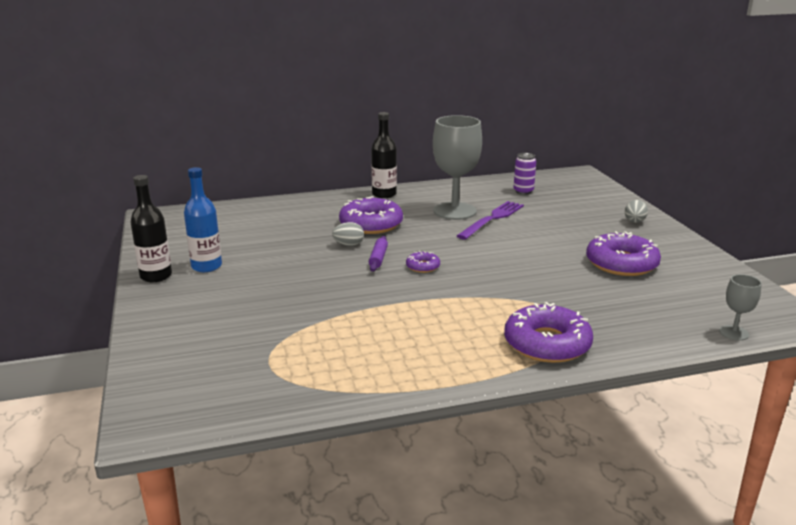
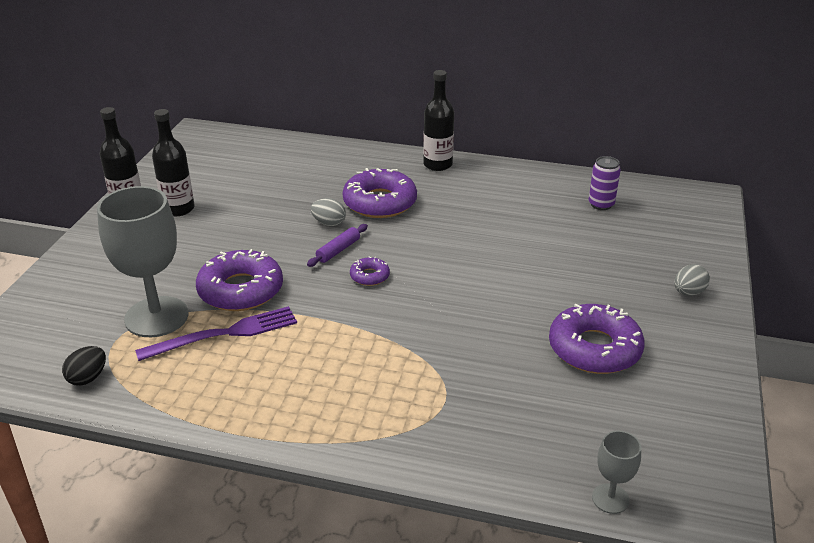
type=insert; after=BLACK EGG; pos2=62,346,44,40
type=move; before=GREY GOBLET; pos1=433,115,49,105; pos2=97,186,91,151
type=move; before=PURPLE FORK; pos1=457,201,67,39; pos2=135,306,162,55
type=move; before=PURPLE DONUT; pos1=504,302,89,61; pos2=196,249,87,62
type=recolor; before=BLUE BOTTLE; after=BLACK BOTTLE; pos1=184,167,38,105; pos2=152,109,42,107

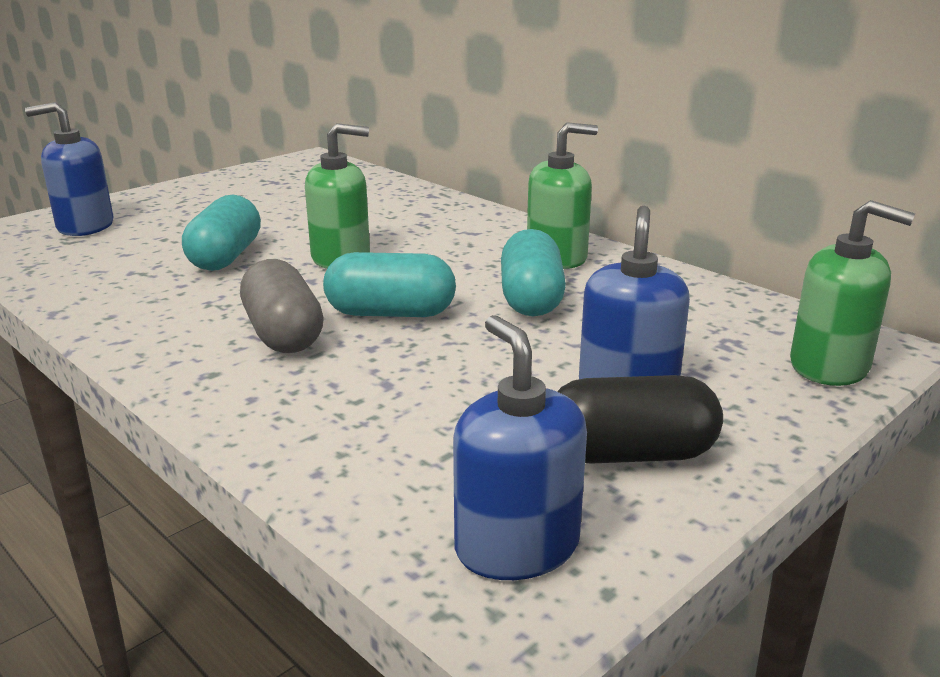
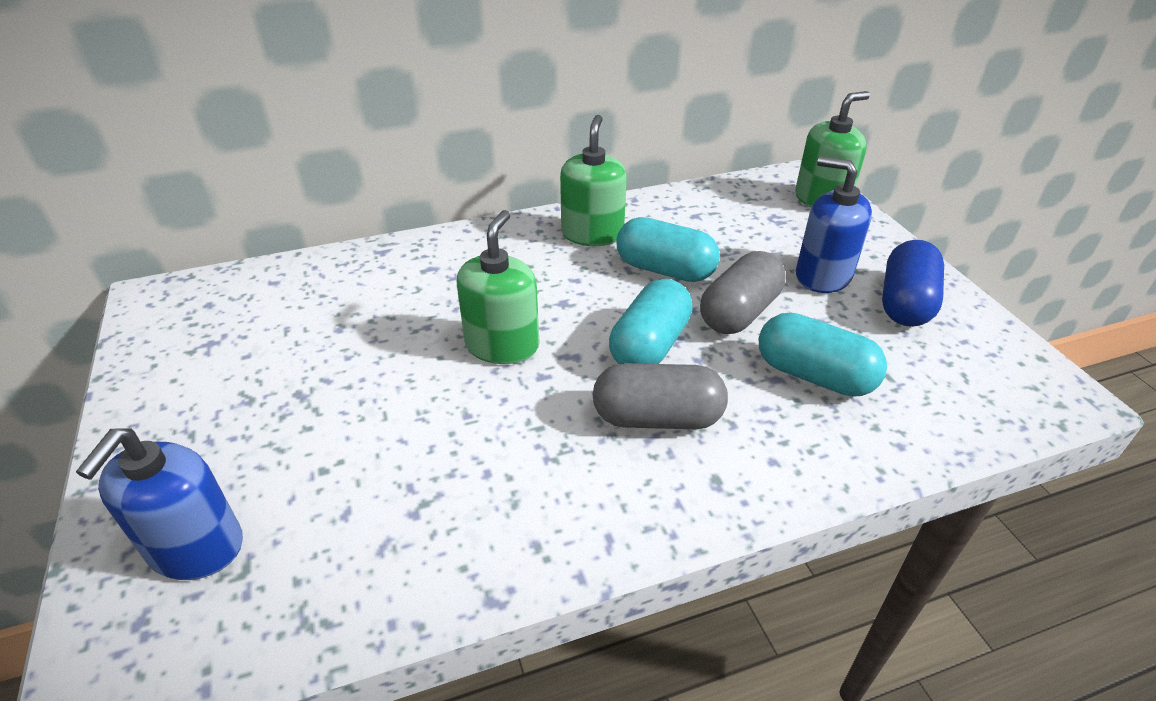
type=delete; before=BLUE SOAP DISPENSER; pos1=453,315,134,265
type=insert; after=GREY CAPSULE; pos2=700,251,86,83
type=move; before=TURQUOISE CAPSULE; pos1=182,195,79,76; pos2=759,312,128,85
type=recolor; before=BLACK CAPSULE; after=BLUE CAPSULE; pos1=557,375,166,89; pos2=882,240,62,87

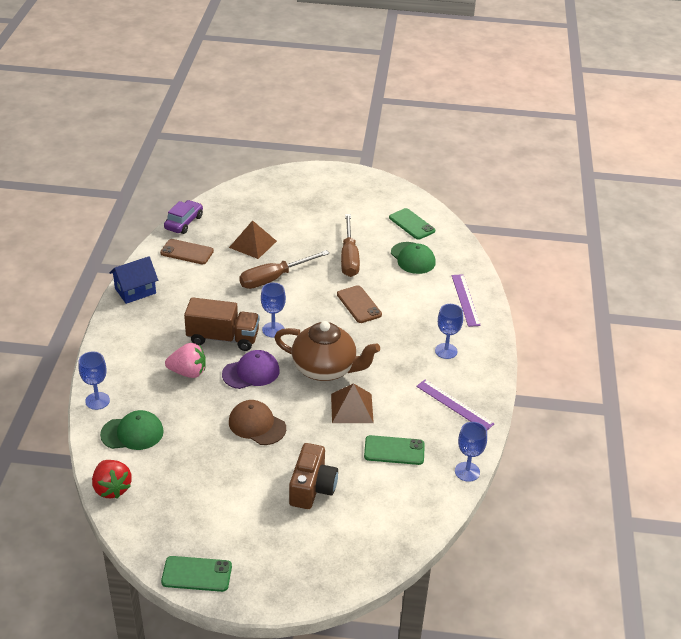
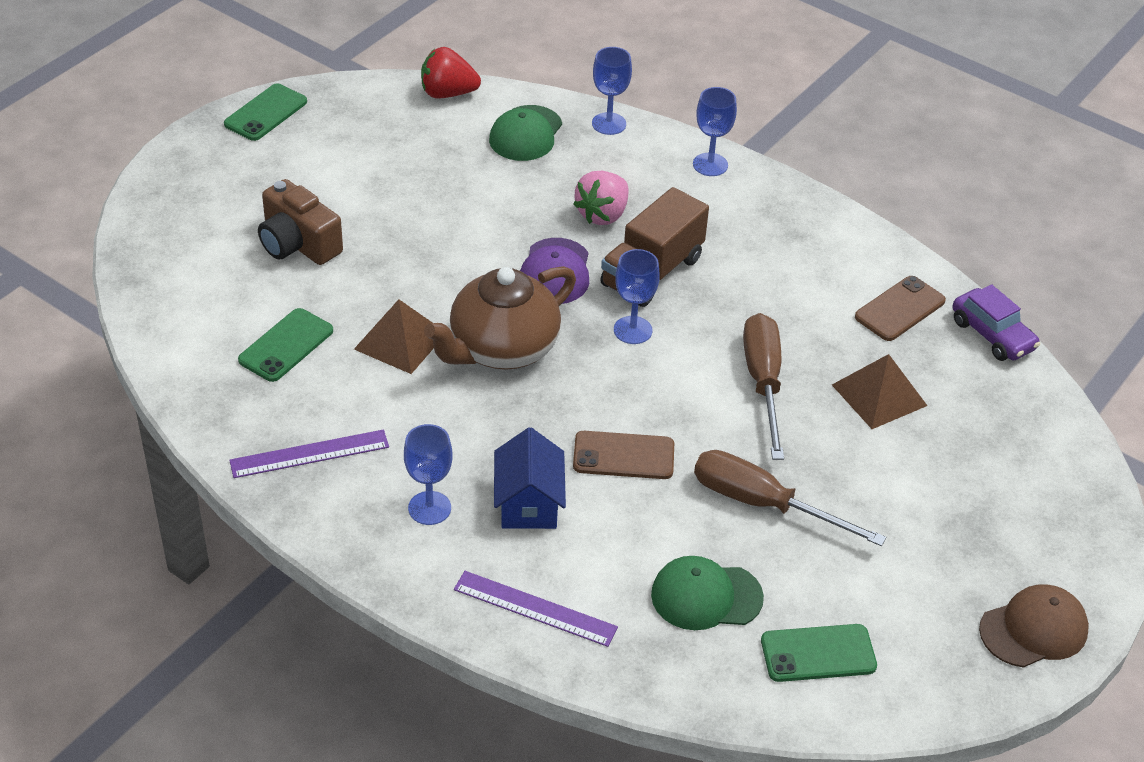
type=move; before=BLUE HOUSE; pos1=110,256,48,48; pos2=494,427,72,102
type=move; before=BROWN CAP; pos1=229,400,57,45; pos2=979,585,110,83
type=move; before=BLUE GOBLET; pos1=455,422,32,60; pos2=693,87,44,89

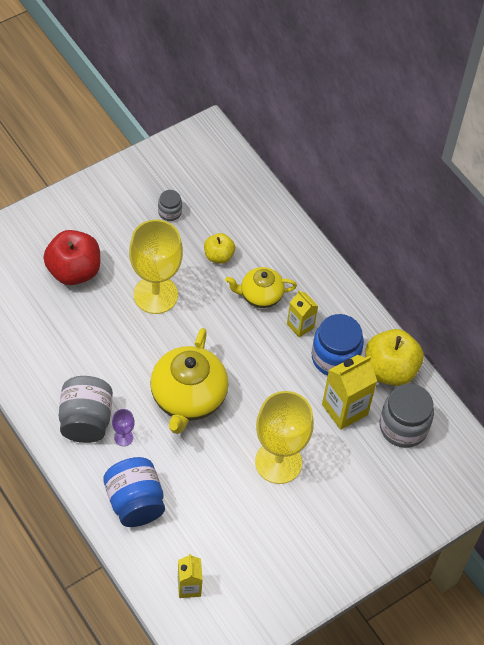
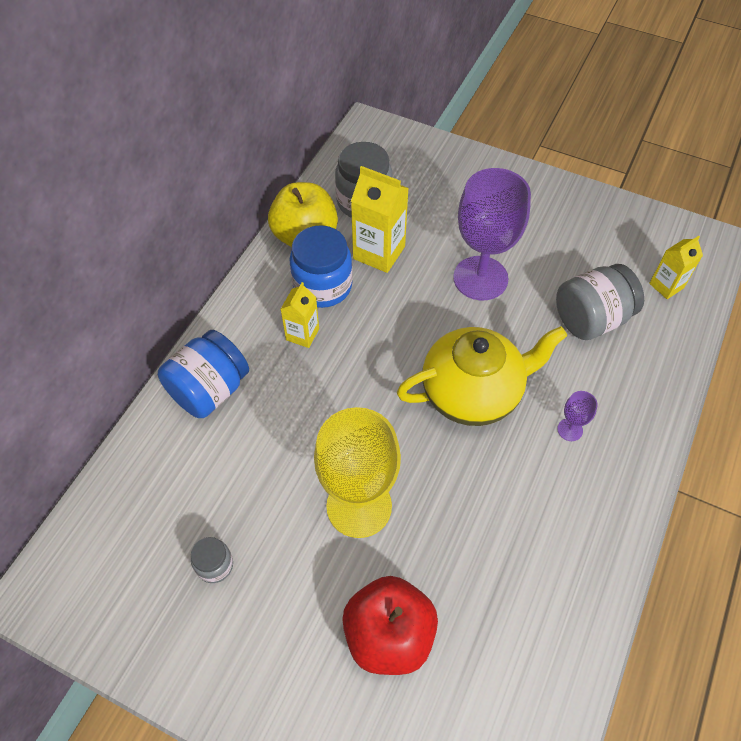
type=delete; before=YELLOW APPLE; pos1=204,233,31,31
type=delete; before=YELLOW TEAPOT; pos1=225,267,72,41
type=move; before=GREY JAR; pos1=59,376,54,67; pos2=556,264,88,76
type=move; before=BLUE JAR; pos1=103,457,62,70; pos2=158,330,91,88
type=recolor; before=YELLOW GOBLET; after=PURPLE GOBLET; pos1=255,391,59,93; pos2=453,168,78,132

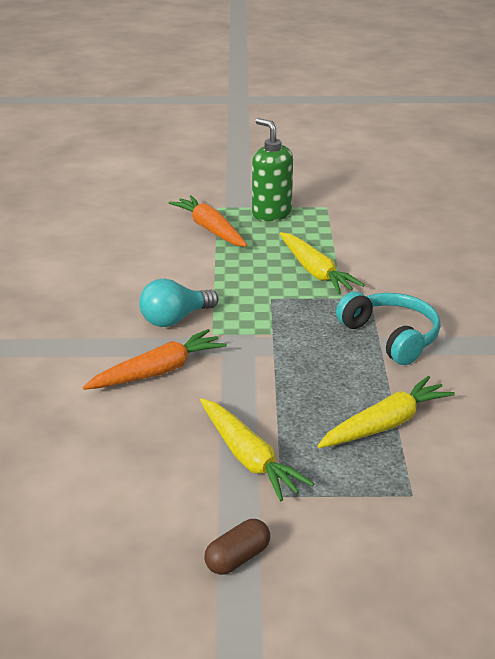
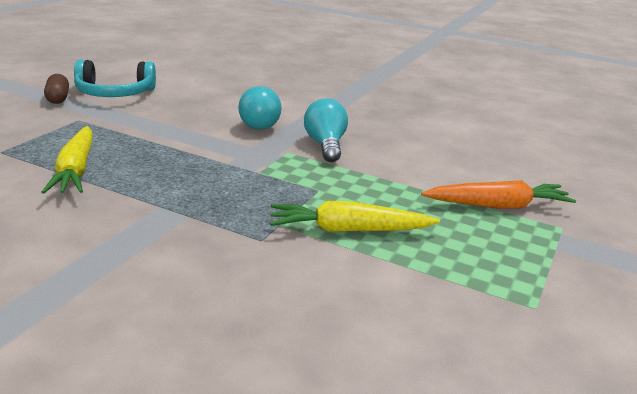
type=delete; before=YELLOW CARROT; pos1=200,398,114,103
type=delete; before=GREEN SOAP DISPENSER; pos1=252,118,41,103
type=move; before=TURQUOISE HEADPHONES; pos1=336,291,105,74; pos2=74,59,82,38
type=replace; before=ORANGE CARROT; after=TURQUOISE LIGHT BULB; pos1=83,329,144,61; pos2=238,86,44,44

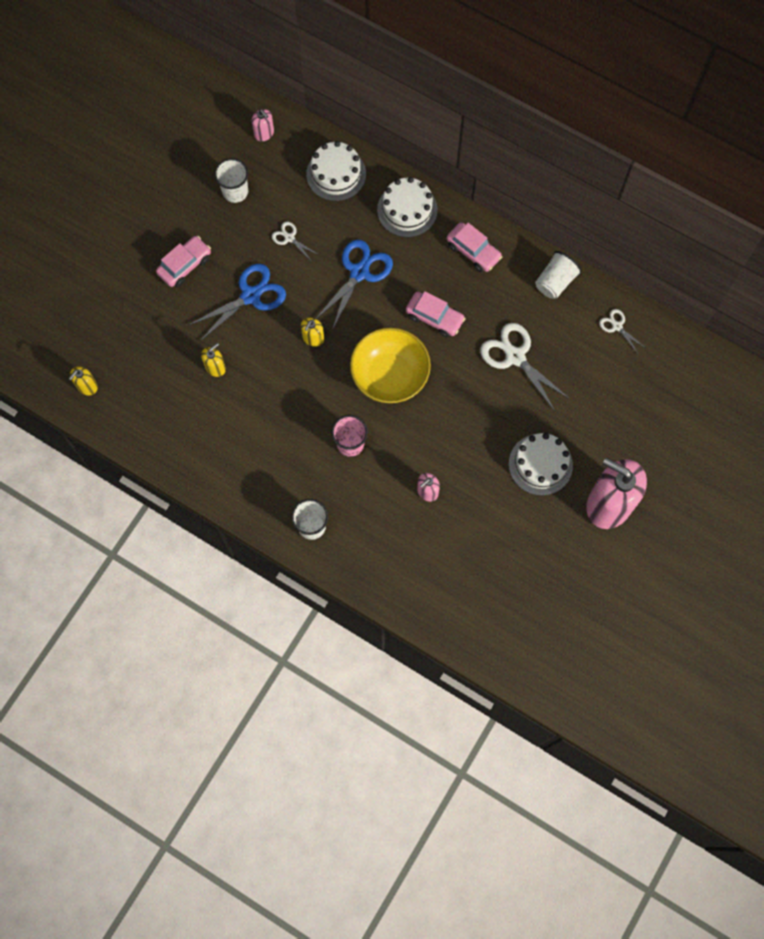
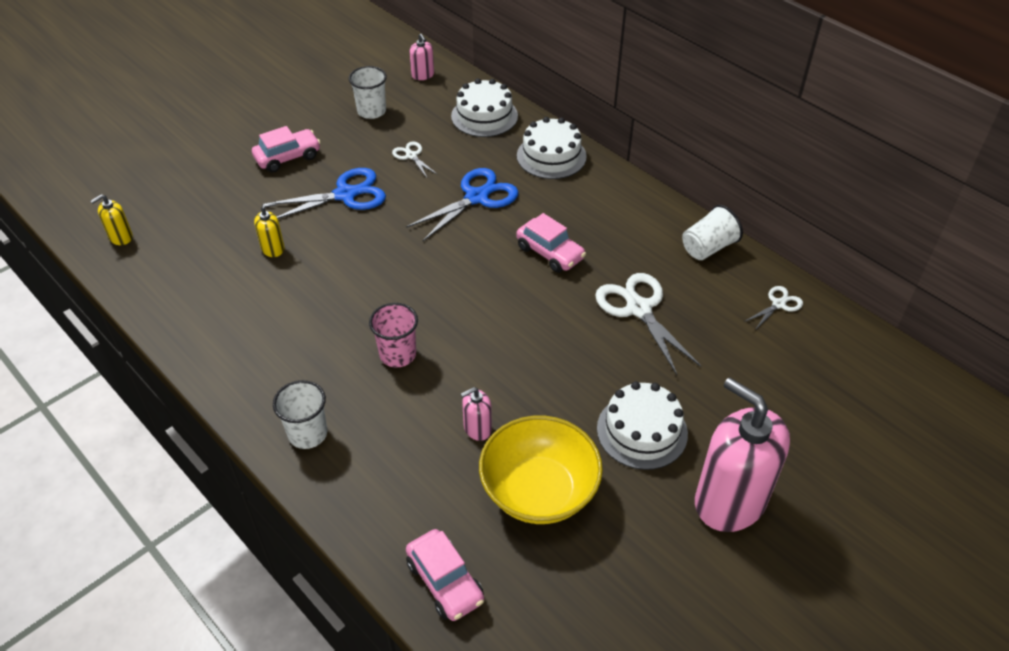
type=delete; before=YELLOW SOAP DISPENSER; pos1=301,318,23,29
type=move; before=YELLOW BOWL; pos1=350,328,81,75; pos2=479,416,124,108
type=move; before=PINK CAR; pos1=447,222,55,50; pos2=406,529,78,92
type=rotate; before=WHITE SCISSORS; pos1=599,309,45,46; pos2=744,286,59,44; turn=75

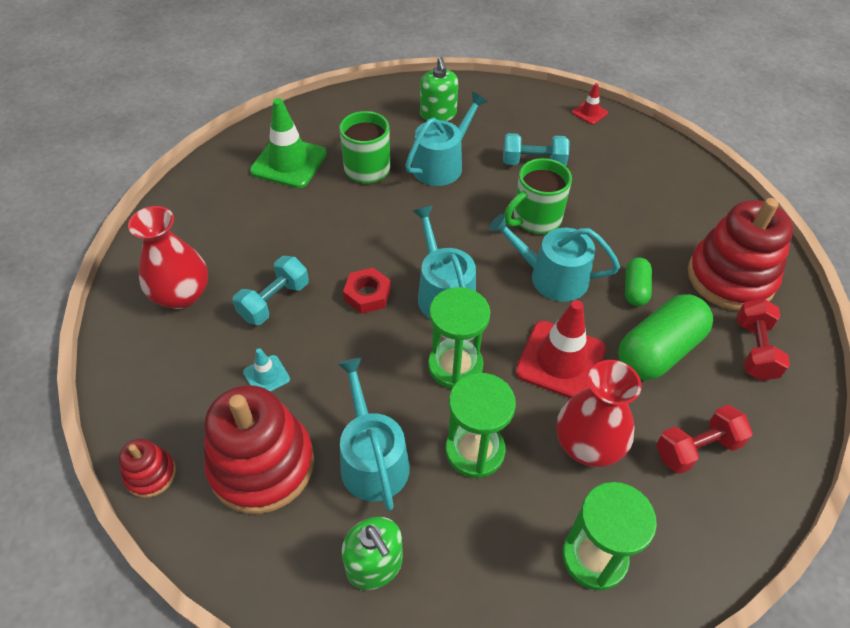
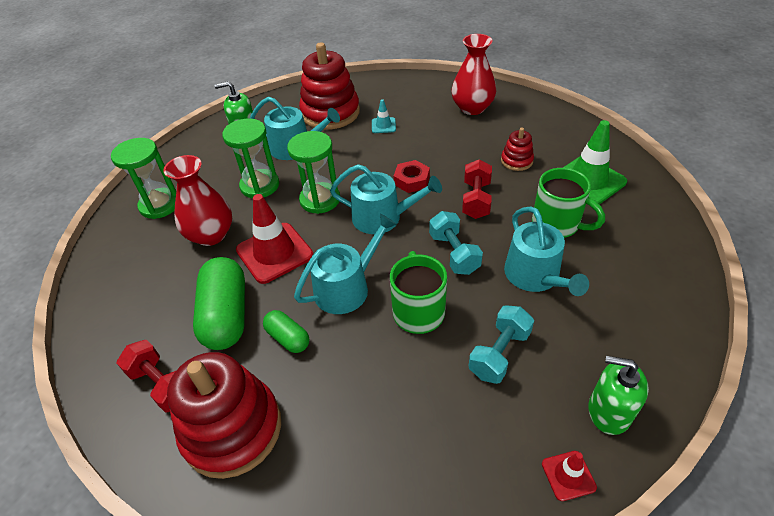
type=move; before=RED STACKING TOY; pos1=119,439,57,59; pos2=501,128,33,43
type=move; before=TURQUOISE DUMBBELL; pos1=232,256,77,69; pos2=429,211,54,64
type=move; before=GREEN SOAP DISPENSER; pos1=420,57,38,64; pos2=588,356,61,79
type=move; before=RED DUMBBELL; pos1=656,405,97,69; pos2=462,159,30,60

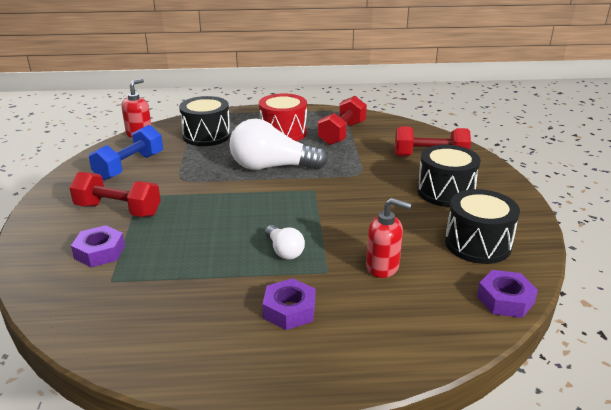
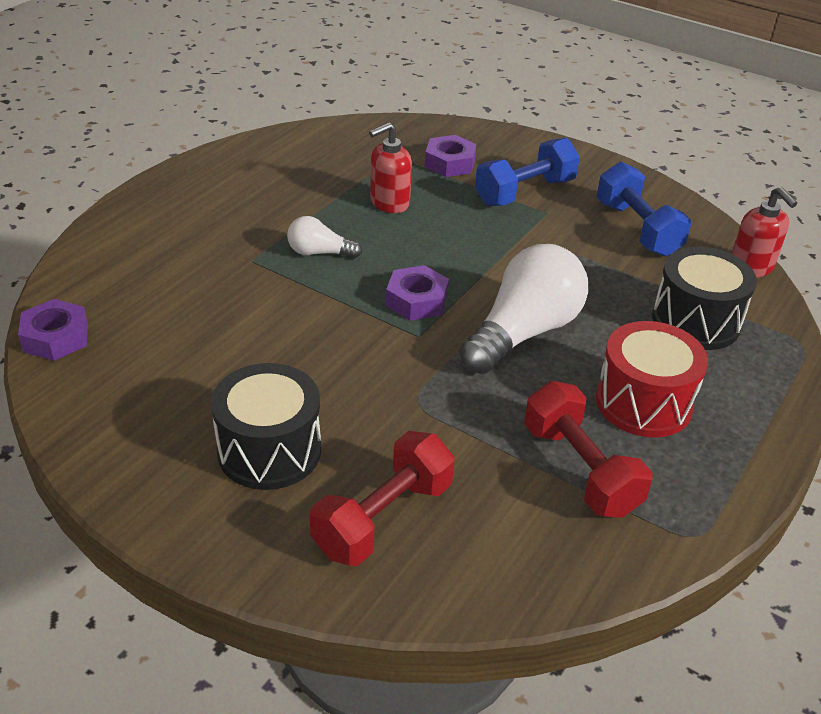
type=delete; before=BLACK DRUM; pos1=445,189,75,75
type=move; before=PURPLE NUT; pos1=262,278,53,52; pos2=386,265,63,56
type=move; before=RED SOAP DISPENSER; pos1=366,198,45,80; pos2=369,122,43,91
type=recolor; before=RED DUMBBELL; after=BLUE DUMBBELL; pos1=69,172,92,45; pos2=475,138,105,68

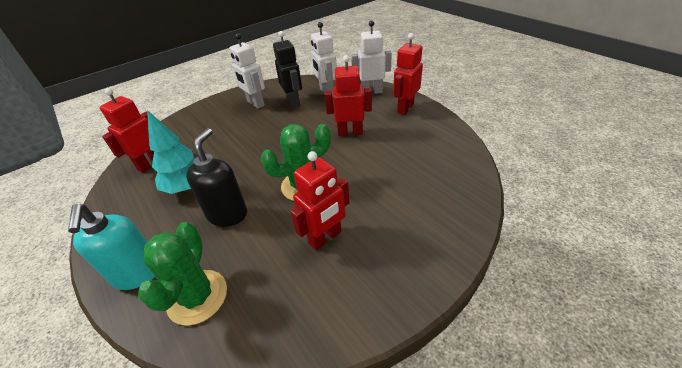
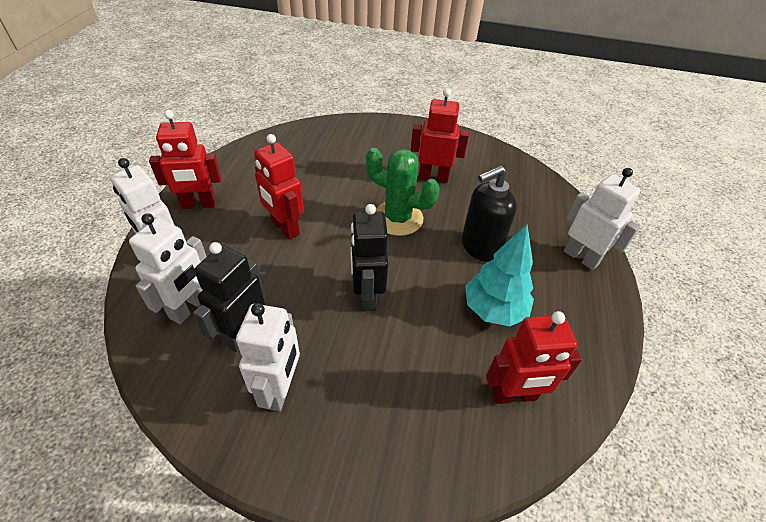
type=delete; before=GREEN CACTUS; pos1=138,222,89,104
type=insert; after=BLACK ROBOT; pos2=350,204,38,108
type=replace; before=TURQUOISE SOAP DISPENSER; after=WHITE ROBOT; pos1=68,204,87,86; pos2=564,168,77,102

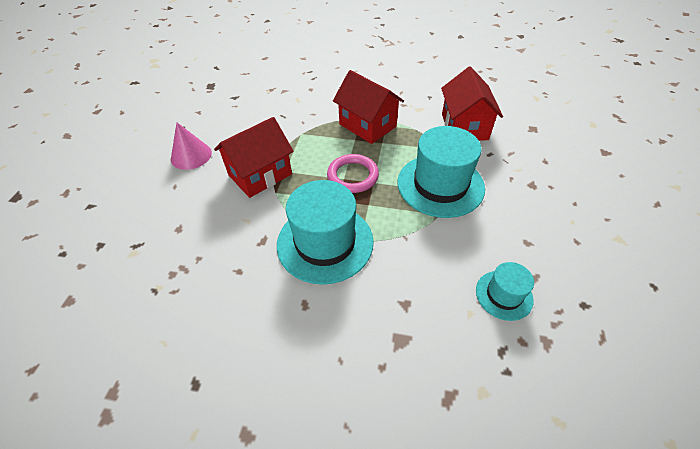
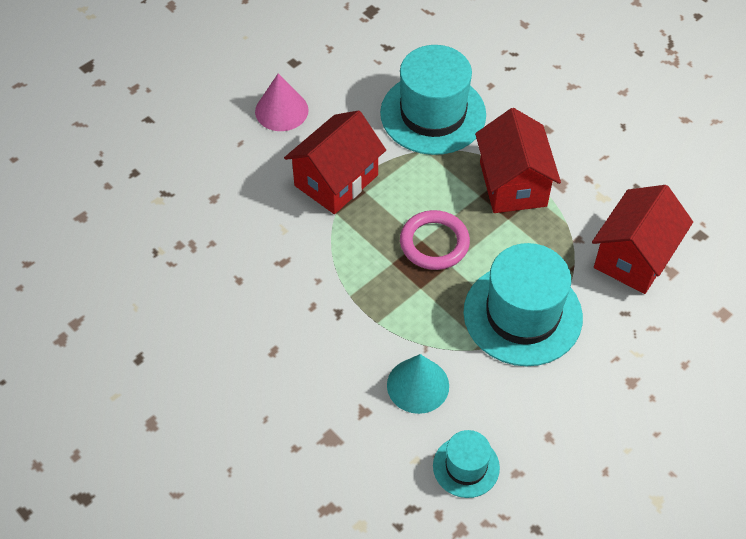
type=insert; after=TURQUOISE CONE; pos2=387,354,62,60
type=move; before=TURQUOISE HAT; pos1=277,180,97,105; pos2=380,45,106,110
type=rotate; before=RED HOUSE; pos1=214,117,80,81; pos2=284,110,102,104; turn=-45

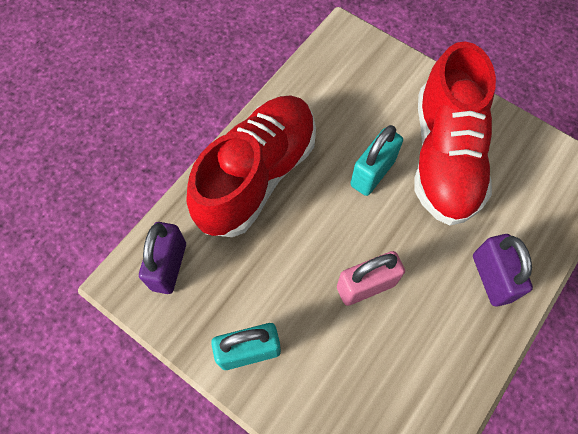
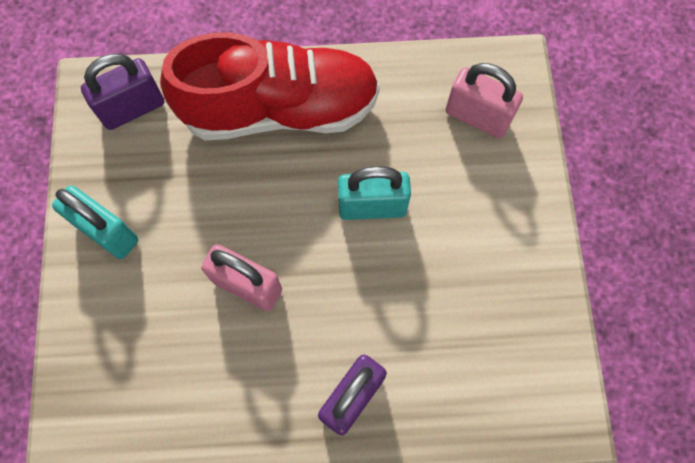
type=delete; before=RED SHOE; pos1=414,41,82,185
type=insert; after=PINK PADLOCK; pos2=446,63,77,75

